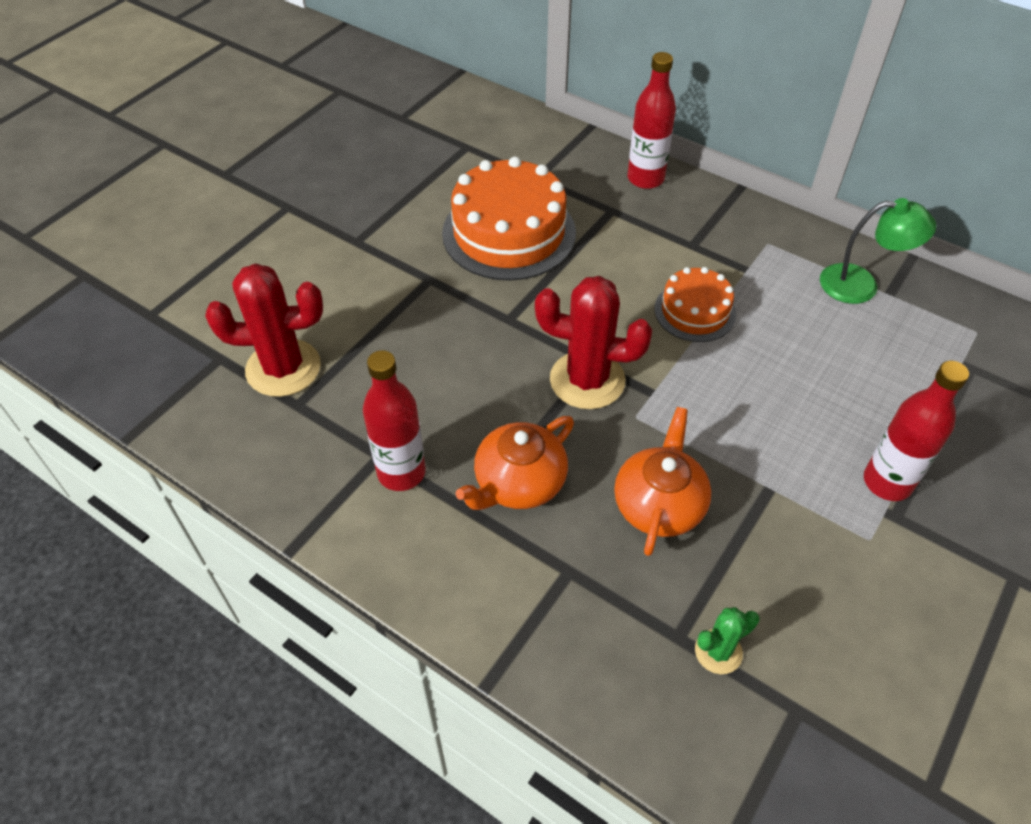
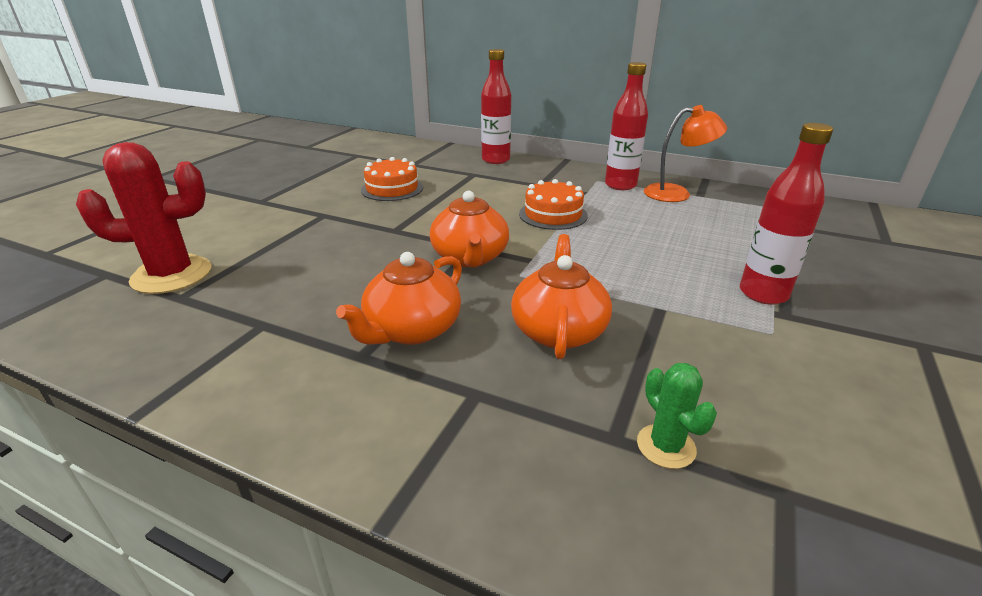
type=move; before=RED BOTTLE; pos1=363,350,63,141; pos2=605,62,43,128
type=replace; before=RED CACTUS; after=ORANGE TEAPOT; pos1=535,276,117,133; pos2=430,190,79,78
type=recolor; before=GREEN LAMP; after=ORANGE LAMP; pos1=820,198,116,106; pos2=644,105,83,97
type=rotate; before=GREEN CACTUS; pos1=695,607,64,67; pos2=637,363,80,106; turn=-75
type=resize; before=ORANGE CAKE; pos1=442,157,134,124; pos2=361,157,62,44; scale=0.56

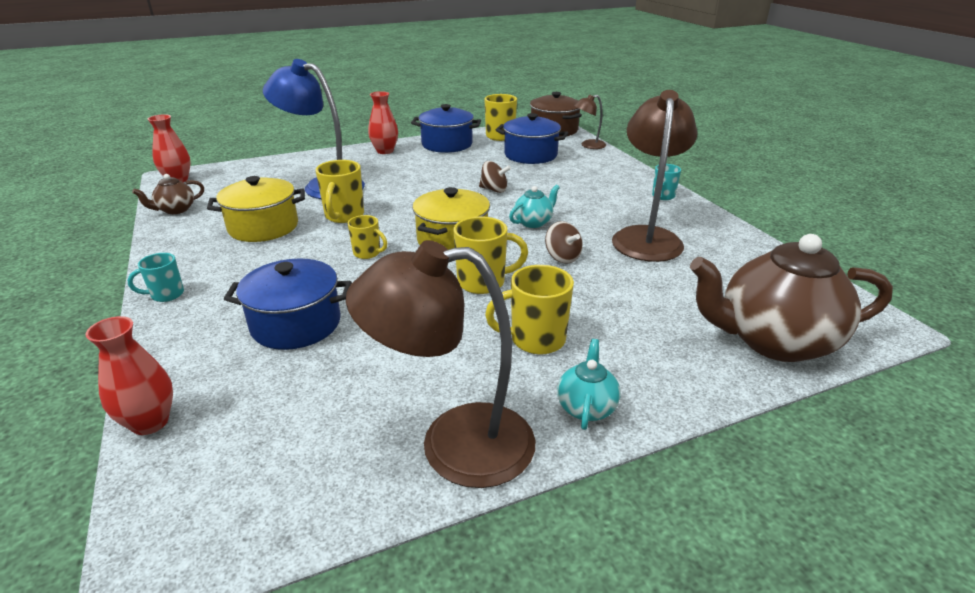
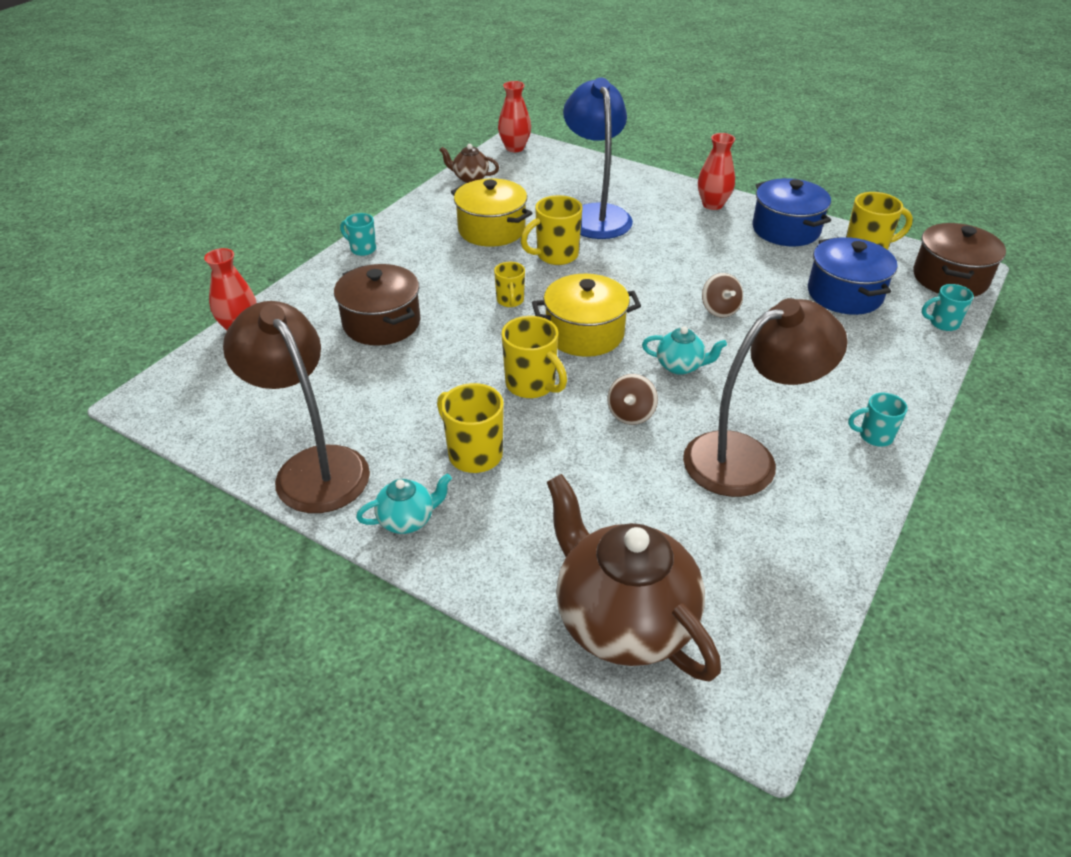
type=replace; before=BROWN LAMP; after=TURQUOISE MUG; pos1=574,94,32,55; pos2=921,284,53,47
type=recolor; before=BLUE POT; after=BROWN POT; pos1=224,259,128,91; pos2=334,264,87,82

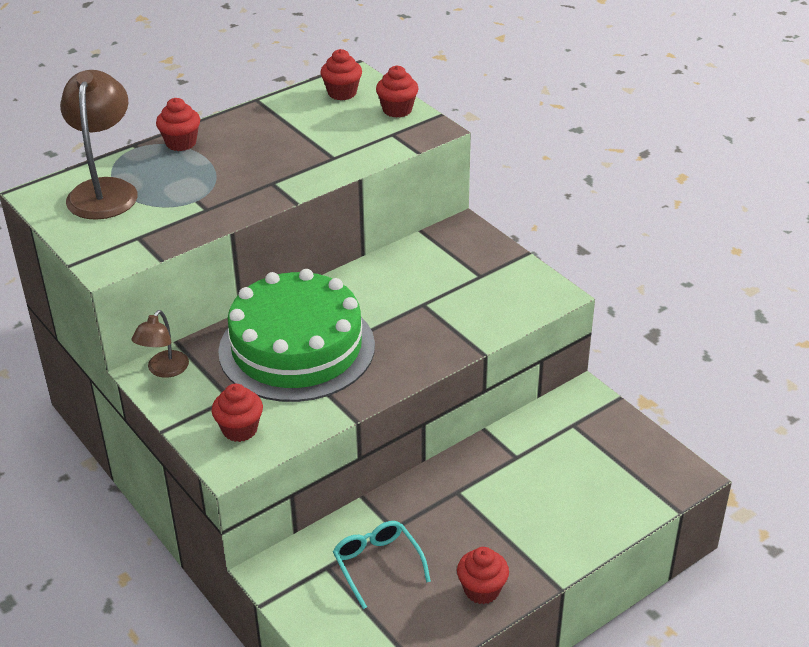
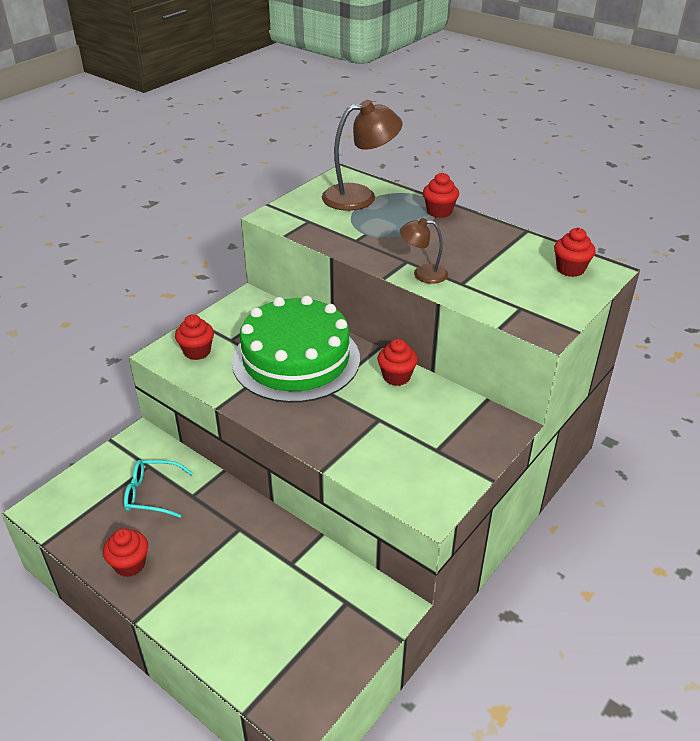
type=move; before=BROWN LAMP; pos1=131,310,58,68; pos2=400,218,48,66
type=move; before=RED CUPCAKE; pos1=376,65,43,53; pos2=377,339,41,47
type=rotate; before=TURQUOISE GLASSES; pos1=333,521,98,88; pos2=124,460,69,58; turn=-135

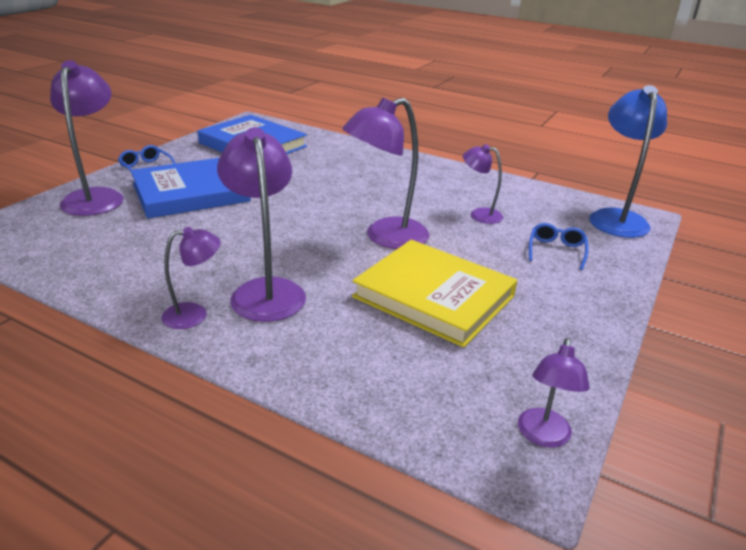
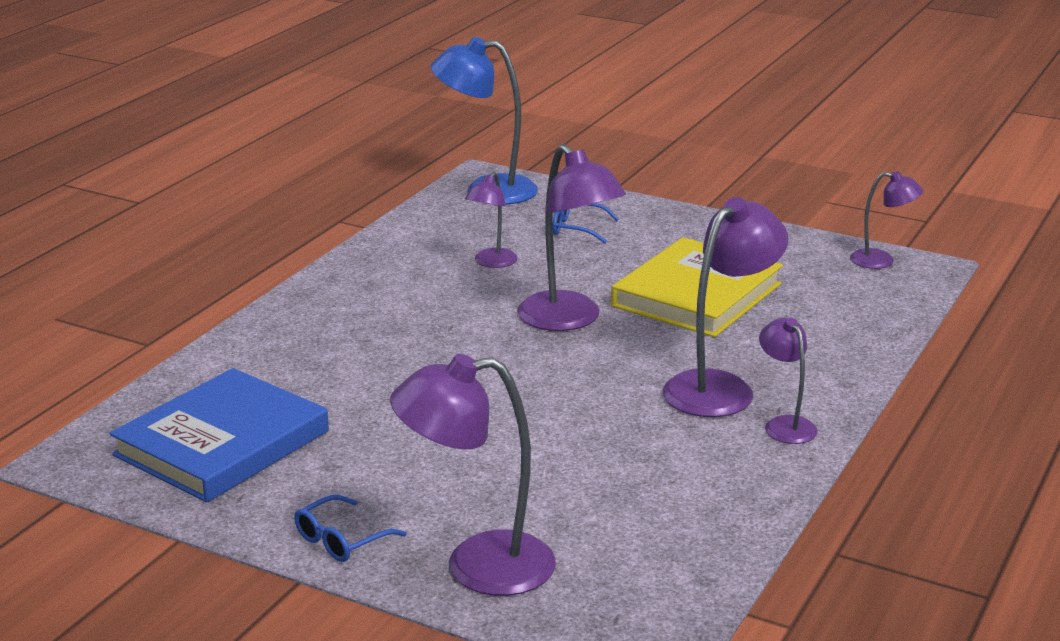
type=delete; before=BLUE BOOK; pos1=131,158,120,61
type=rotate; before=PURPLE LAMP; pos1=217,127,89,195; pos2=663,197,125,220; turn=150

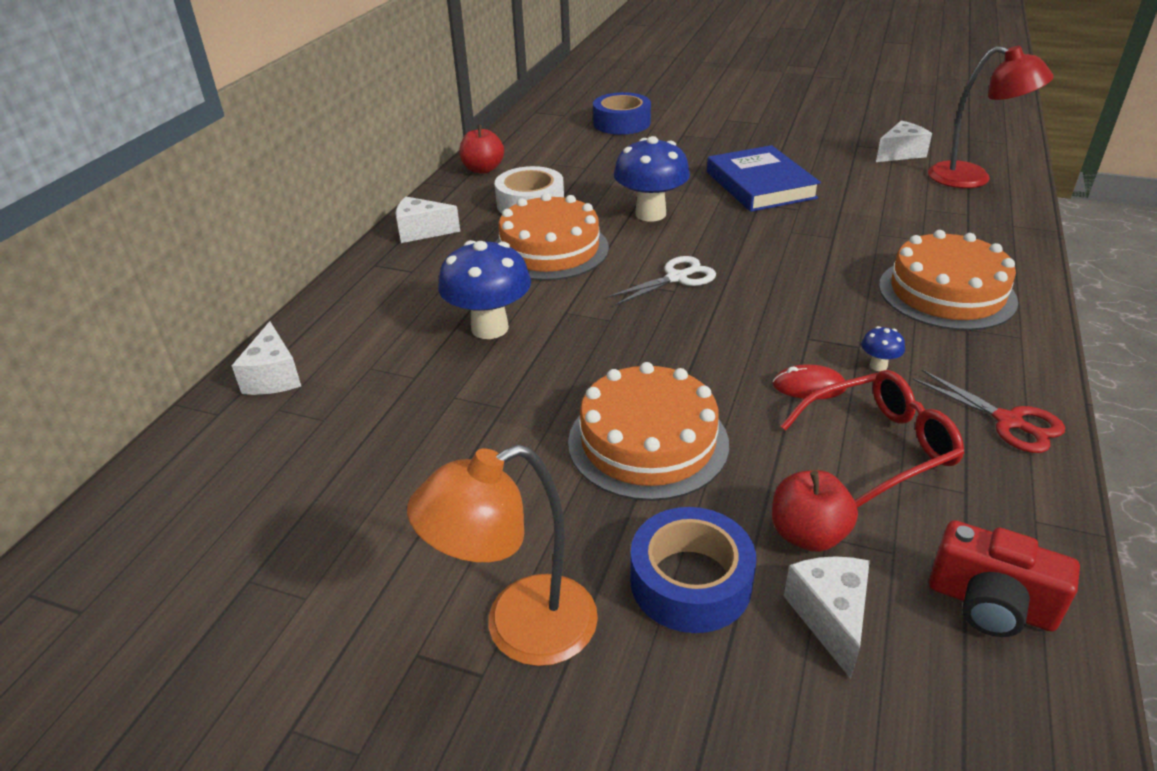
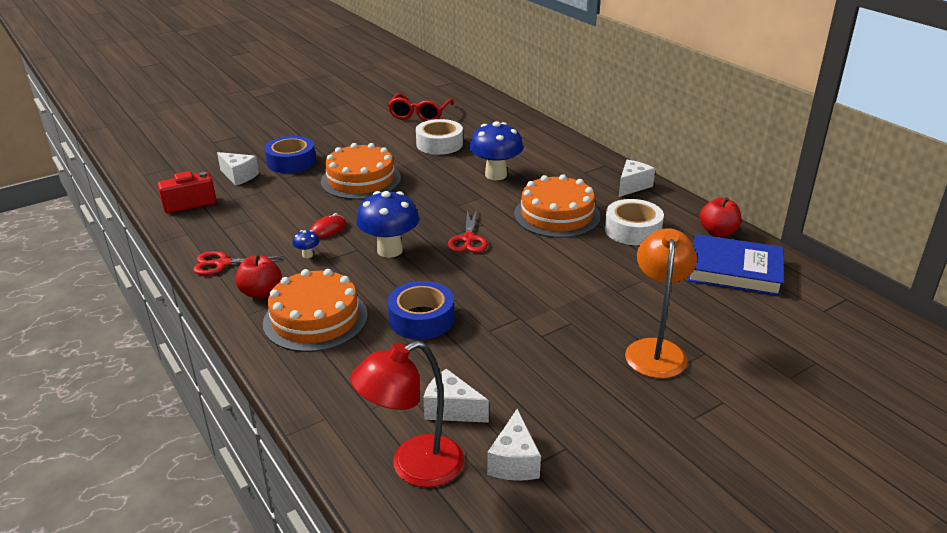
type=insert; after=WHITE TAPE; pos2=416,119,47,36
type=move; before=WHITE CHEESE; pos1=232,321,69,74; pos2=423,368,66,55
type=move; before=ORANGE LAMP; pos1=407,444,191,222; pos2=625,228,72,150
type=move; before=BLUE TAPE; pos1=593,92,58,43; pos2=387,281,67,59
type=move; before=BLUE MUSHROOM; pos1=614,136,76,86; pos2=356,191,63,67
type=move; before=BLUE BOOK; pos1=707,145,114,67; pos2=687,234,97,62
type=move; before=RED APPLE; pos1=772,470,86,82; pos2=235,254,46,45
type=move; before=RED GLASSES; pos1=780,370,184,138; pos2=388,94,66,27
type=recolor; before=WHITE SCISSORS; after=RED SCISSORS; pos1=607,256,109,50; pos2=448,209,40,44

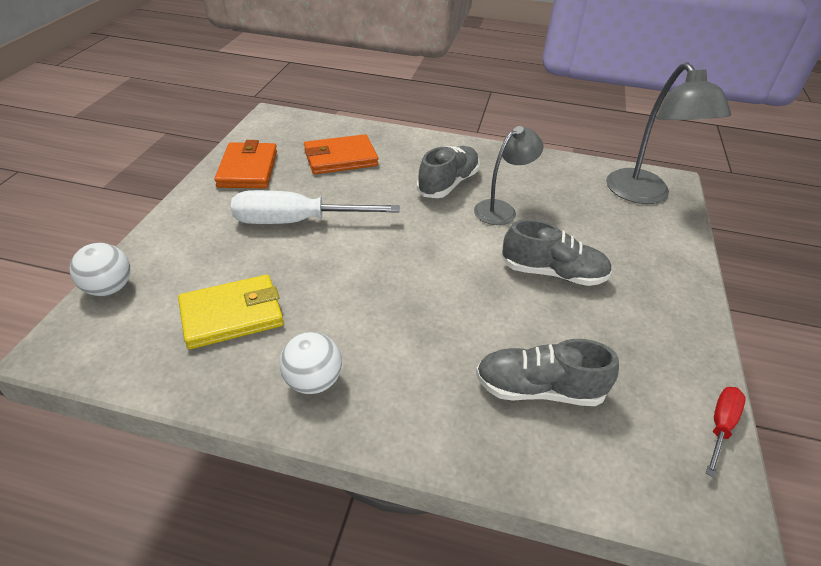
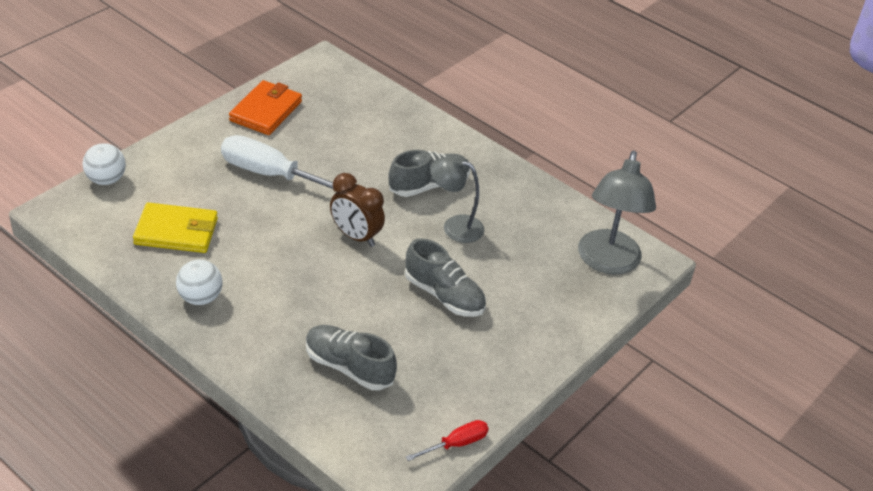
type=delete; before=ORANGE WALLET; pos1=304,134,74,40
type=insert; after=BROWN CLOCK; pos2=330,173,55,74
type=rotate; before=GREY LAMP; pos1=474,126,69,99; pos2=430,156,55,87; turn=-150

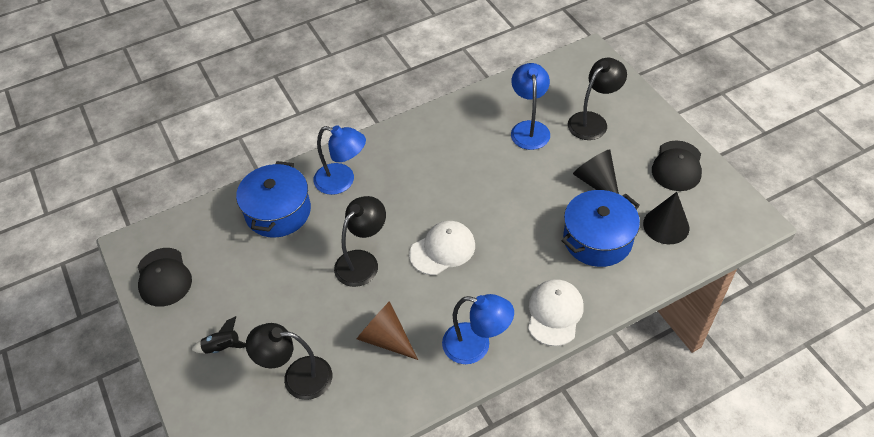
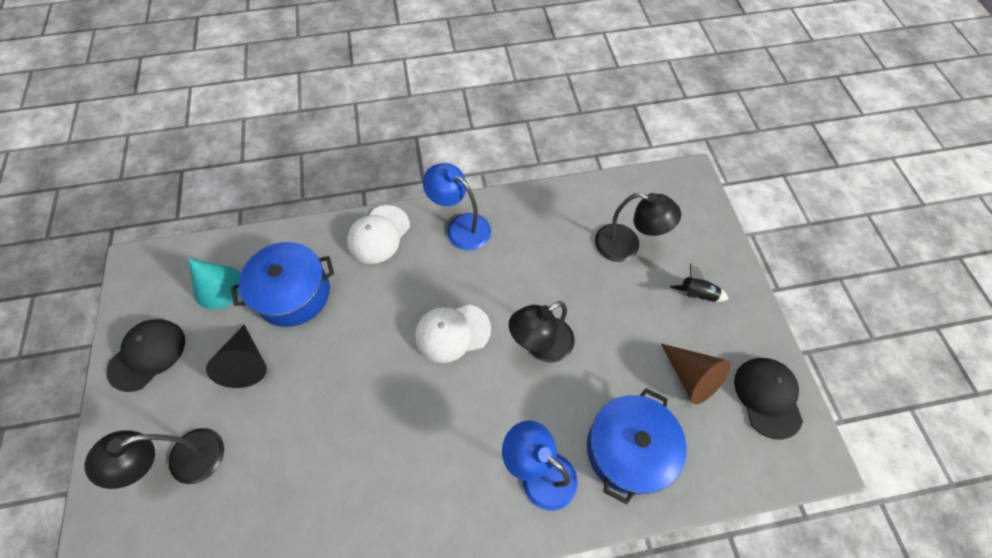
type=delete; before=BLUE LAMP; pos1=511,63,39,87
type=move; before=BROWN CONE; pos1=357,301,61,59; pos2=661,344,70,60
type=recolor; before=BLACK CONE; after=TURQUOISE CONE; pos1=643,192,46,52; pos2=189,259,52,51

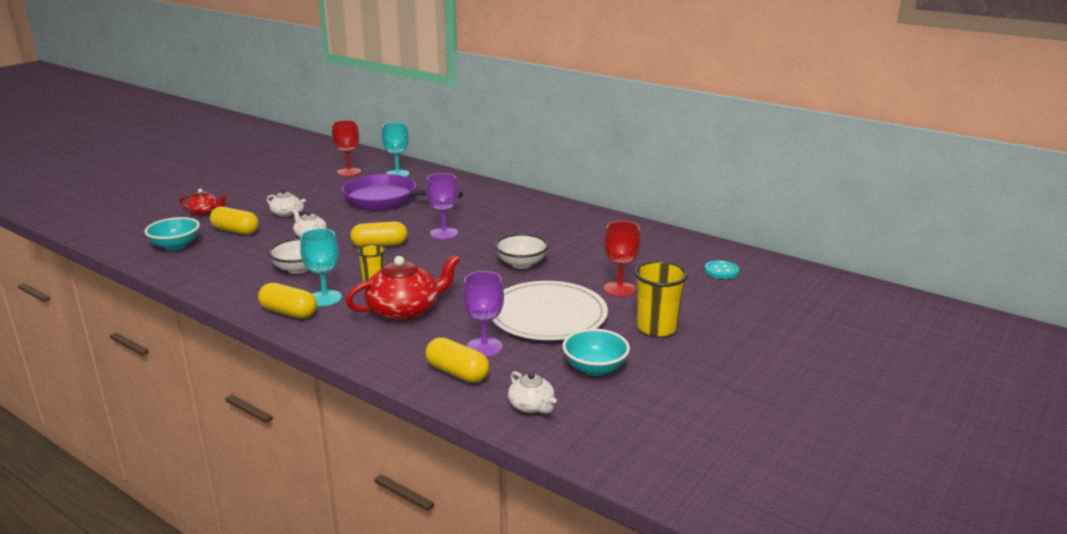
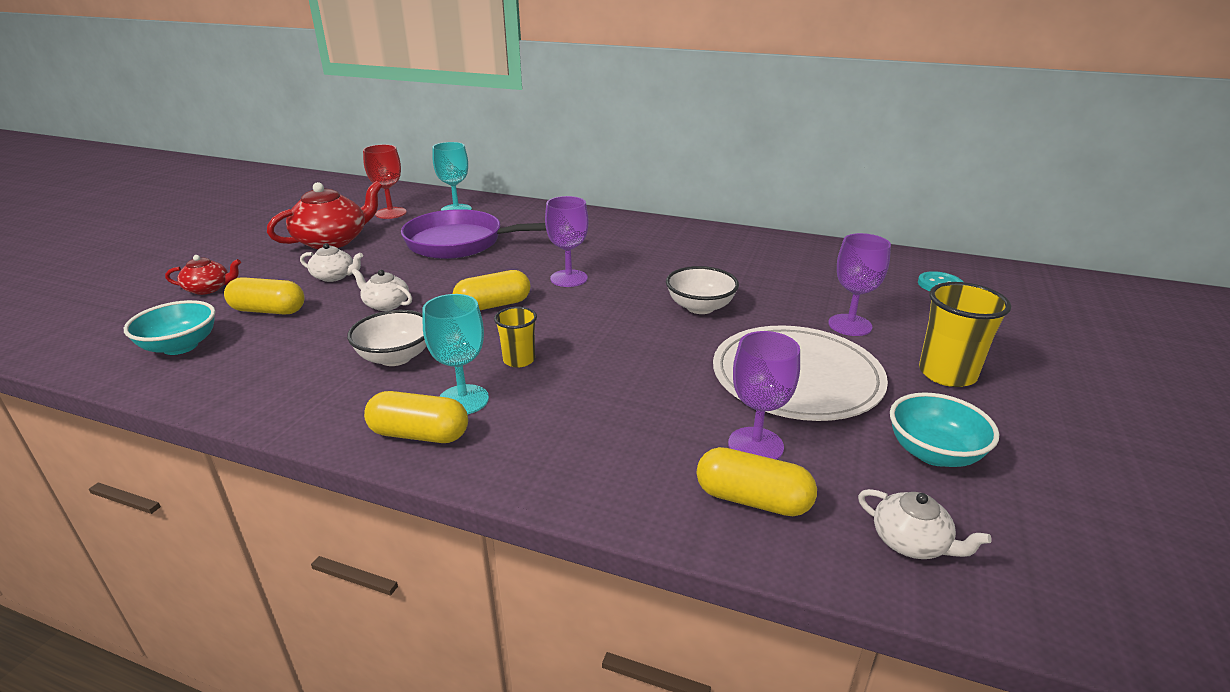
type=move; before=RED TEAPOT; pos1=346,255,114,66; pos2=267,181,115,68
type=recolor; before=RED GOBLET; after=PURPLE GOBLET; pos1=604,221,37,76; pos2=828,233,63,103

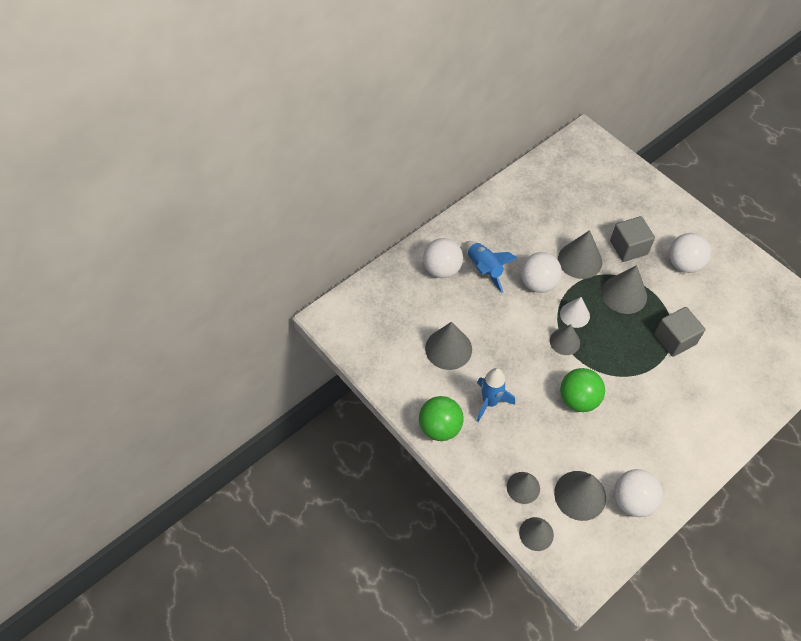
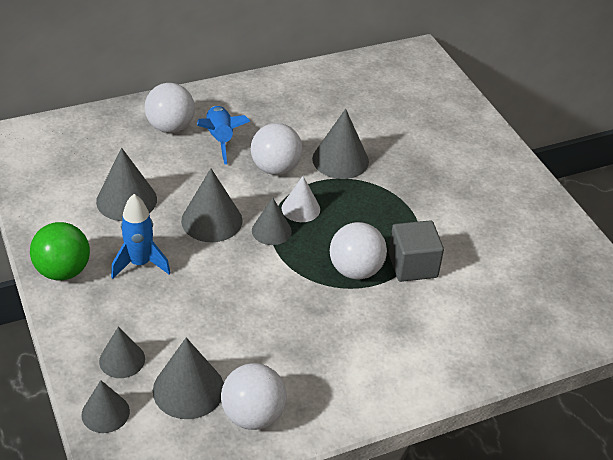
type=delete; before=GREEN BALL; pos1=560,368,45,44
type=delete; before=GREY CUBE; pos1=610,216,45,46
type=move; before=GREY CONE; pos1=602,265,45,49; pos2=181,169,62,73
type=move; before=WHITE BALL; pos1=669,233,42,40; pos2=330,222,57,57

